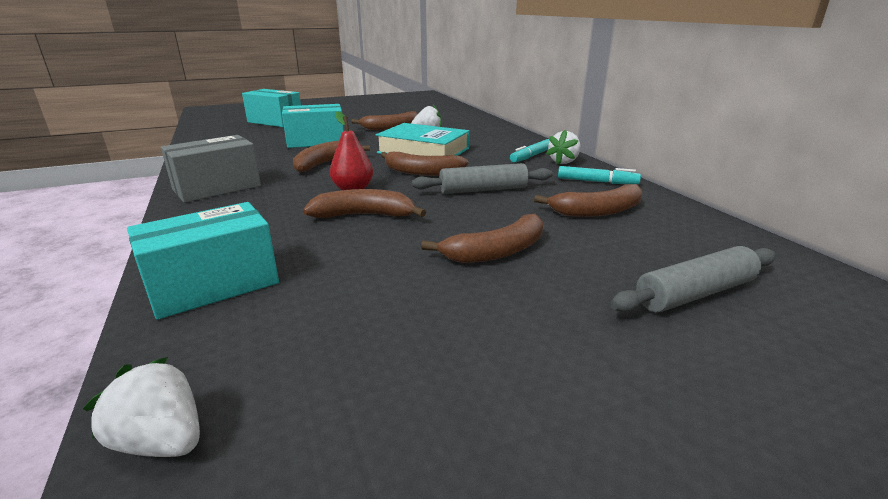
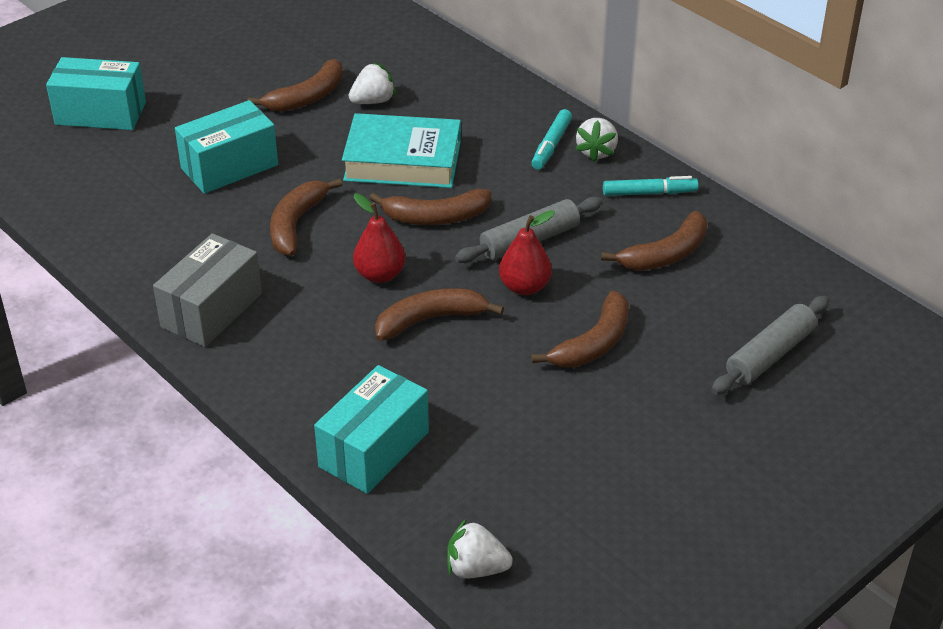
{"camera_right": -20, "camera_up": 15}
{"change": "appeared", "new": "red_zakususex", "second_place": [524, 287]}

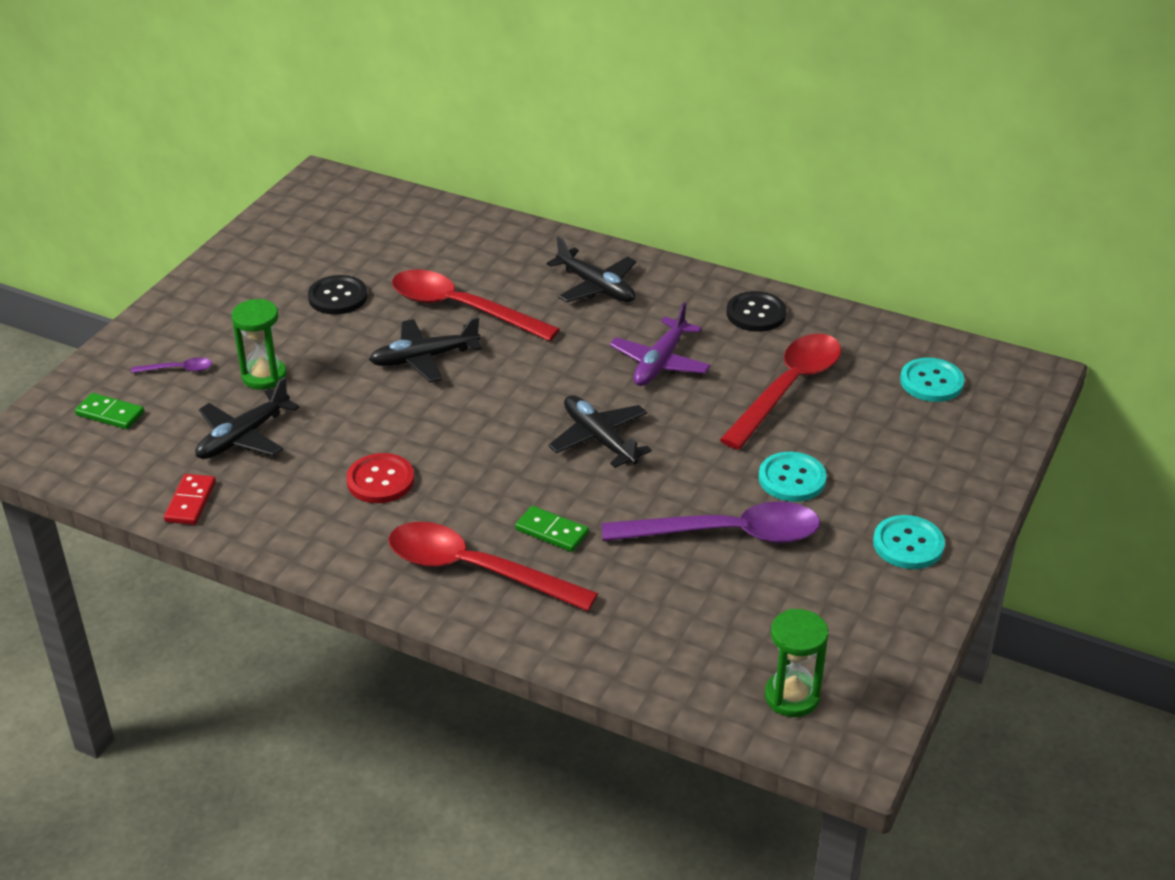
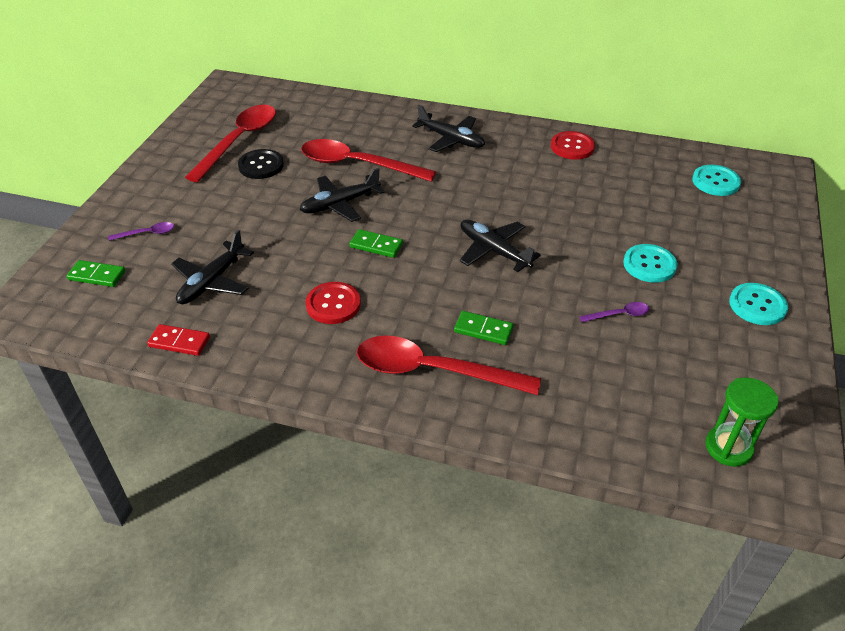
{"camera_right": -10, "camera_up": 5}
{"change": "colour", "old": "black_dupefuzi", "new": "red_dupefuzi", "first_place": [756, 313], "second_place": [572, 147]}
{"change": "missing", "old": "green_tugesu", "first_place": [264, 376]}
{"change": "missing", "old": "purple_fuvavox", "first_place": [660, 363]}
{"change": "relocated", "old": "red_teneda", "first_place": [788, 388], "second_place": [239, 141]}
{"change": "spun", "old": "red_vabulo", "first_place": [190, 502], "second_place": [179, 342], "degrees": -75}
{"change": "size", "old": "purple_teneda", "first_place": [726, 534], "second_place": [619, 315], "factor": 0.42}
{"change": "appeared", "new": "green_vabulo", "second_place": [376, 245]}

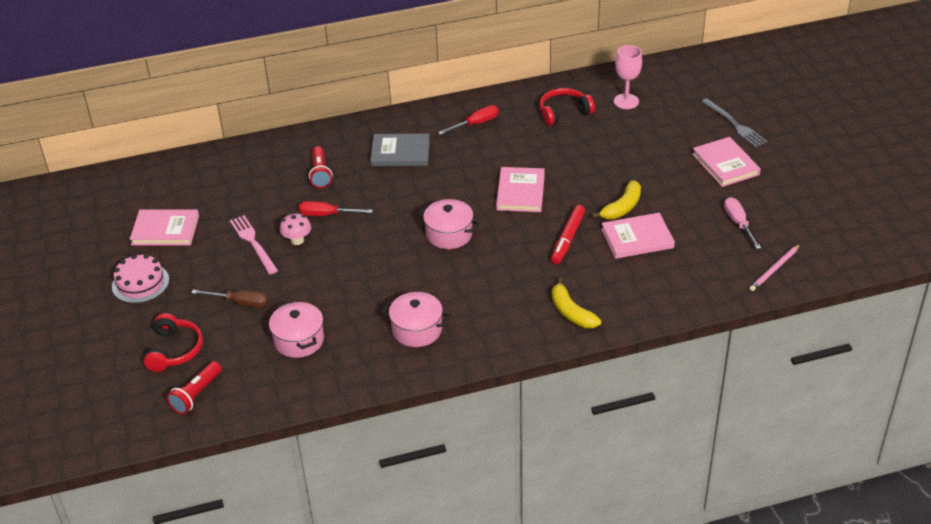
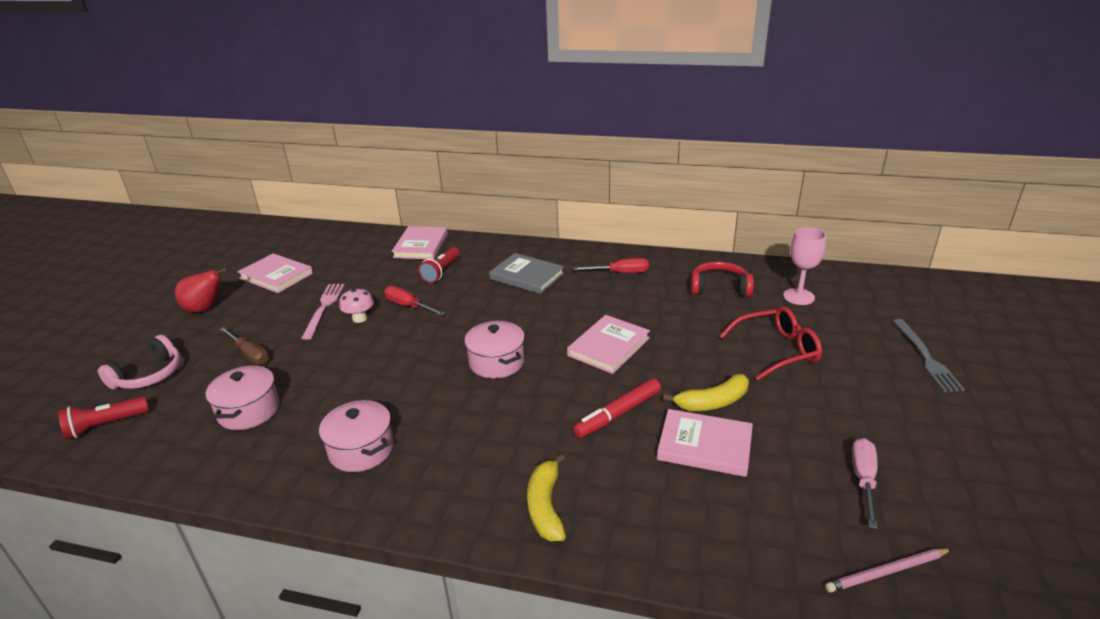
{"camera_right": 30, "camera_up": -10}
{"change": "relocated", "old": "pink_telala", "first_place": [725, 164], "second_place": [421, 245]}
{"change": "exchanged", "old": "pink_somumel", "new": "red_zakususex", "first_place": [140, 283], "second_place": [205, 309]}
{"change": "colour", "old": "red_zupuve", "new": "pink_zupuve", "first_place": [174, 350], "second_place": [149, 375]}
{"change": "appeared", "new": "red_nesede", "second_place": [776, 350]}

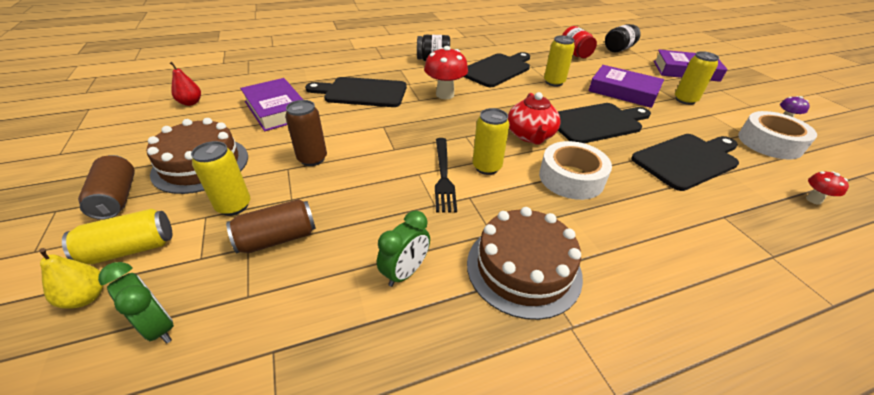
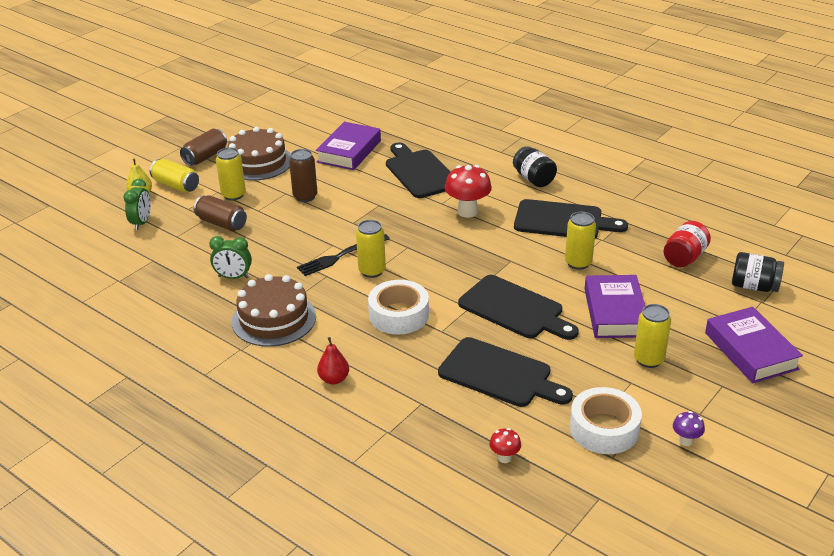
{"camera_right": 60, "camera_up": -5}
{"change": "relocated", "old": "red_zakususex", "first_place": [191, 103], "second_place": [334, 379]}
{"change": "missing", "old": "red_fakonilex", "first_place": [530, 135]}

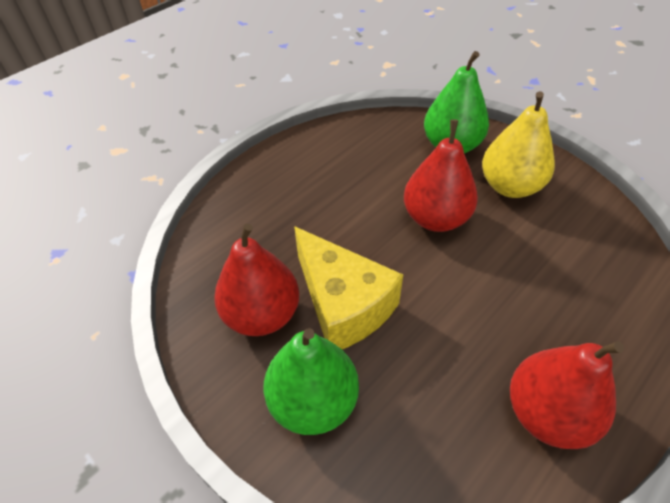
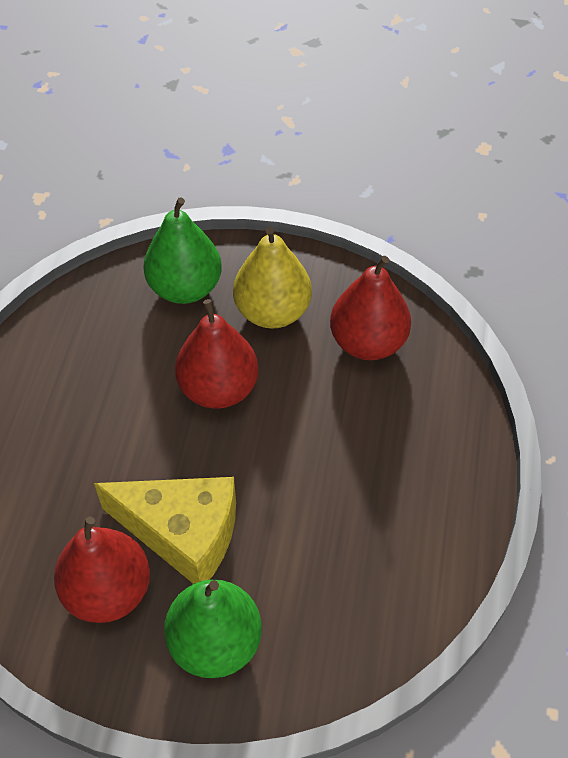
{"camera_right": -35, "camera_up": 5}
{"change": "relocated", "old": "red_zakususex", "first_place": [547, 413], "second_place": [368, 342]}

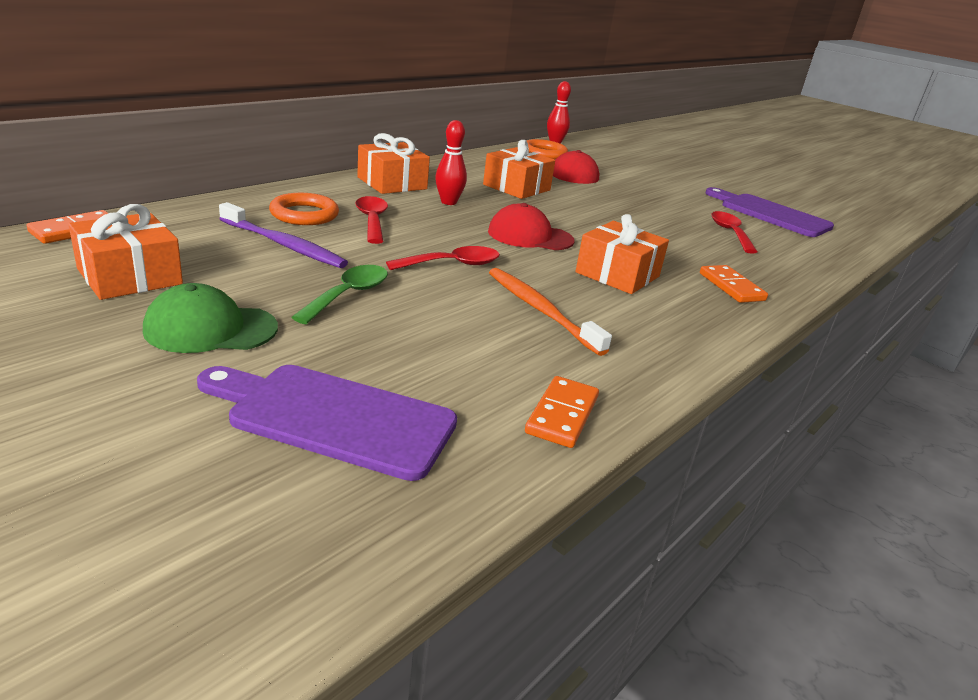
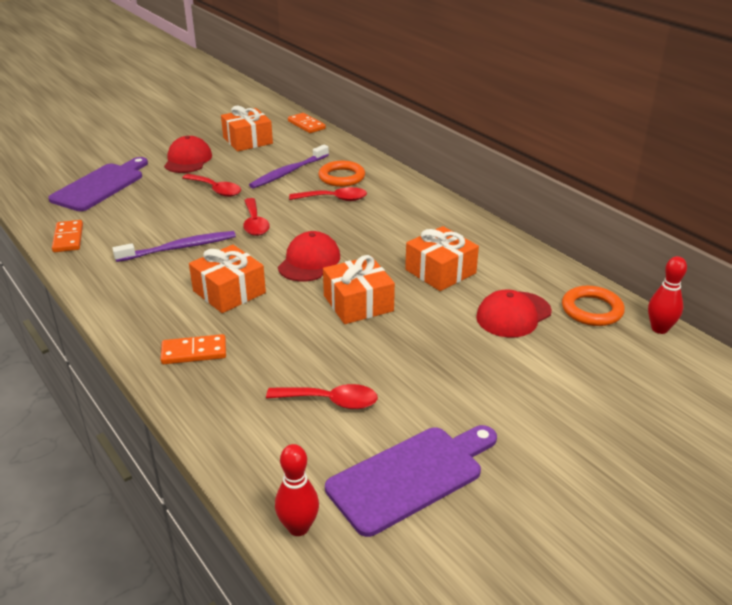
{"camera_right": 105, "camera_up": 5}
{"change": "relocated", "old": "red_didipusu", "first_place": [448, 202], "second_place": [298, 527]}
{"change": "relocated", "old": "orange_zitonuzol", "first_place": [392, 183], "second_place": [358, 303]}
{"change": "colour", "old": "green_teneda", "new": "red_teneda", "first_place": [348, 295], "second_place": [216, 190]}
{"change": "colour", "old": "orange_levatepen", "new": "purple_levatepen", "first_place": [540, 310], "second_place": [180, 248]}
{"change": "colour", "old": "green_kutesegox", "new": "red_kutesegox", "first_place": [211, 329], "second_place": [188, 160]}
{"change": "spun", "old": "orange_vabulo", "first_place": [562, 415], "second_place": [68, 238], "degrees": 45}

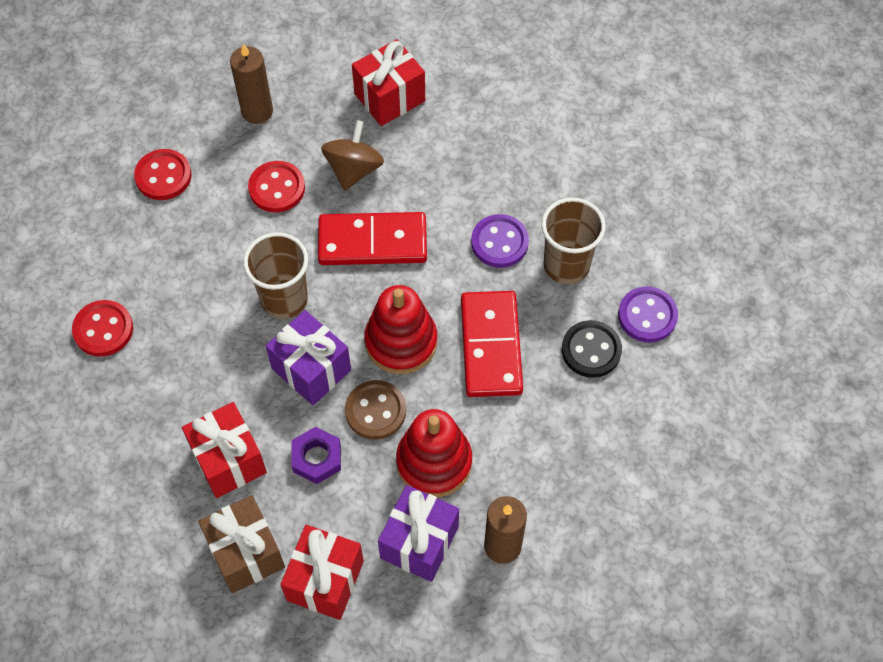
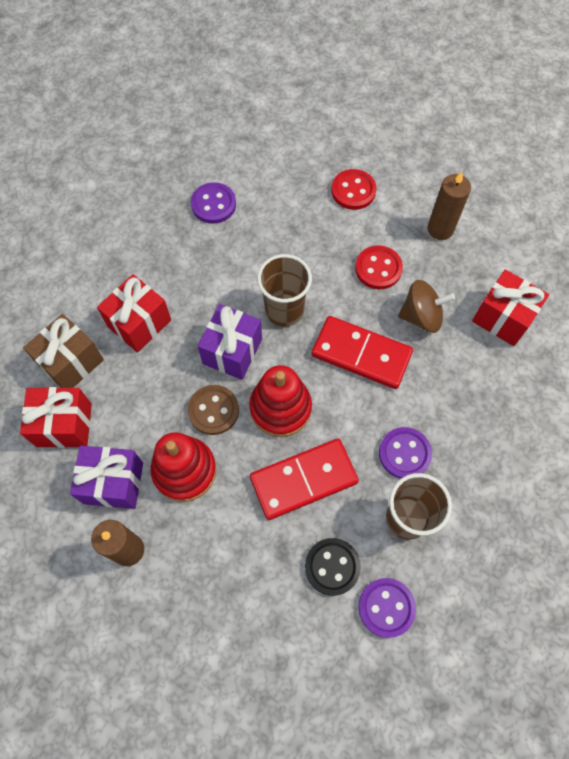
{"camera_right": 70, "camera_up": 5}
{"change": "spun", "old": "red_vabulo", "first_place": [372, 242], "second_place": [361, 354], "degrees": -45}
{"change": "colour", "old": "red_dupefuzi", "new": "purple_dupefuzi", "first_place": [103, 329], "second_place": [213, 204]}
{"change": "missing", "old": "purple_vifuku", "first_place": [317, 458]}

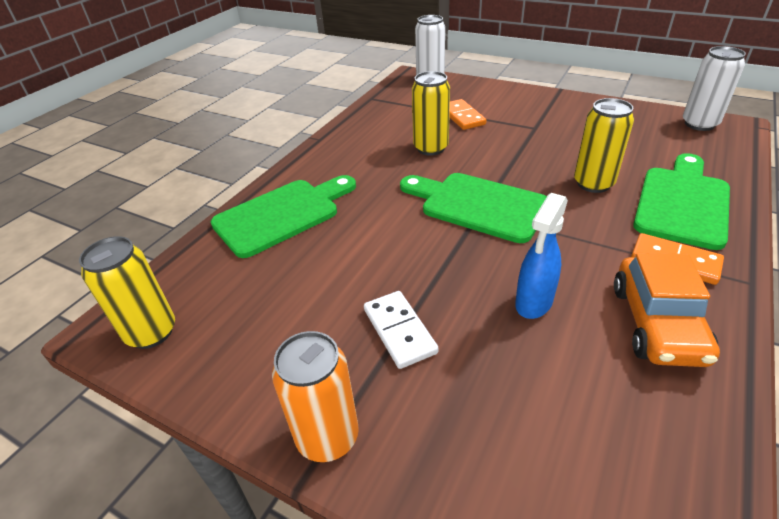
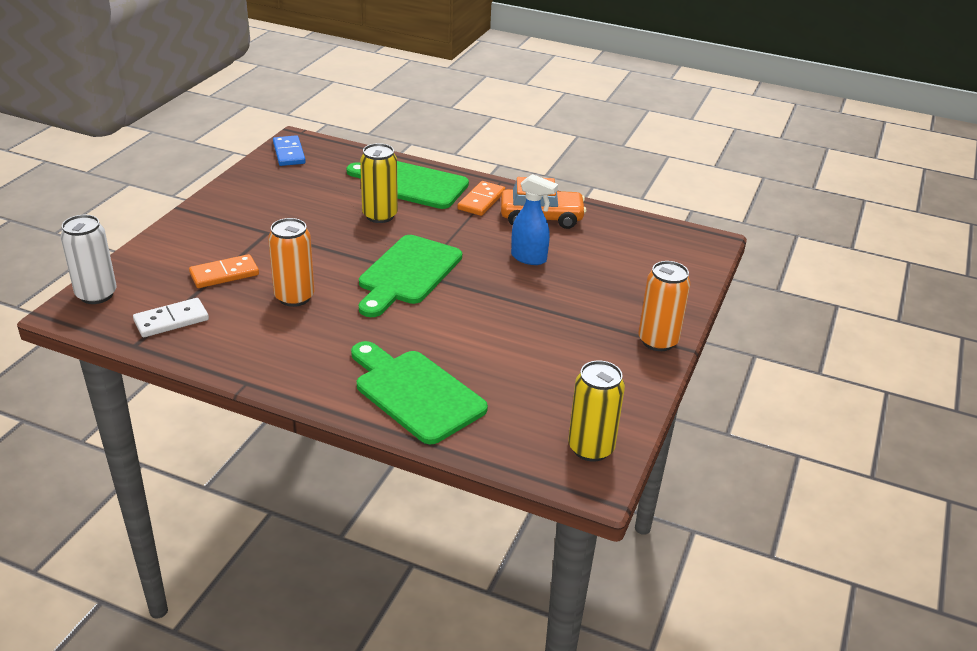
{"camera_right": -100, "camera_up": -5}
{"change": "exchanged", "old": "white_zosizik", "new": "blue_vabulo", "first_place": [699, 124], "second_place": [289, 153]}
{"change": "colour", "old": "yellow_zosizik", "new": "orange_zosizik", "first_place": [430, 148], "second_place": [294, 297]}
{"change": "relocated", "old": "white_vabulo", "first_place": [399, 331], "second_place": [171, 320]}

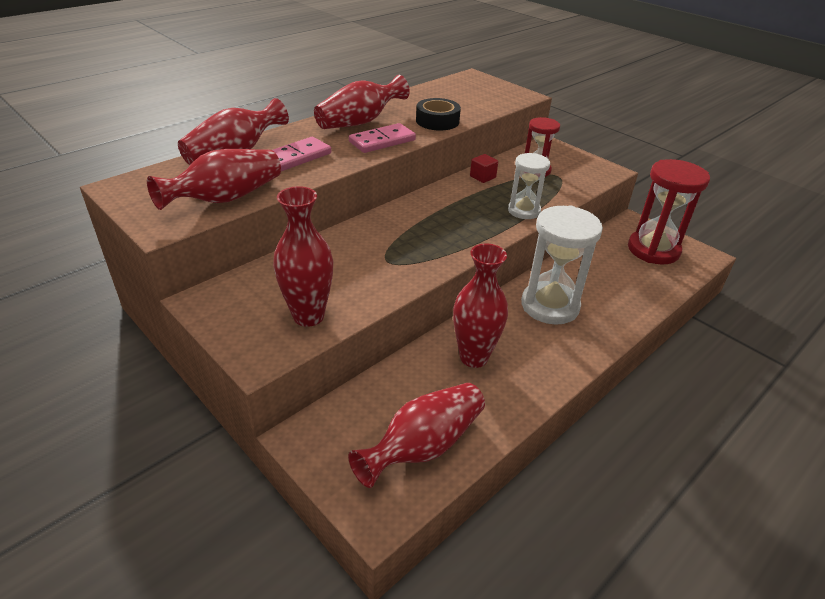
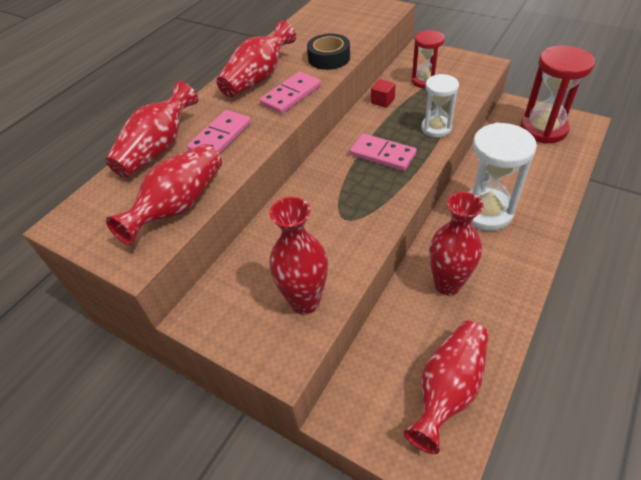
{"camera_right": -10, "camera_up": 10}
{"change": "appeared", "new": "pink_vabulo", "second_place": [382, 154]}

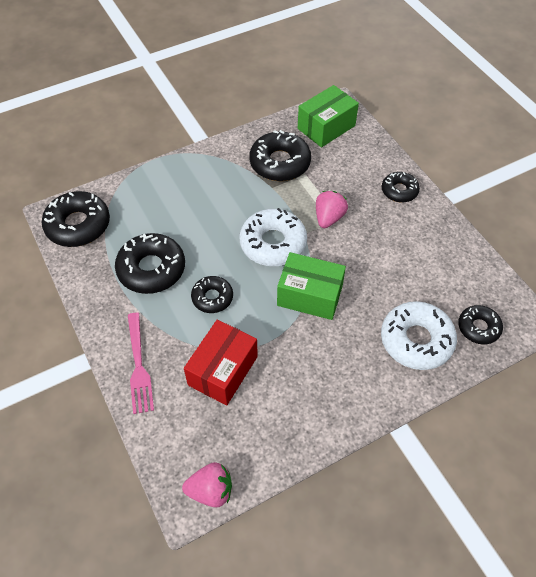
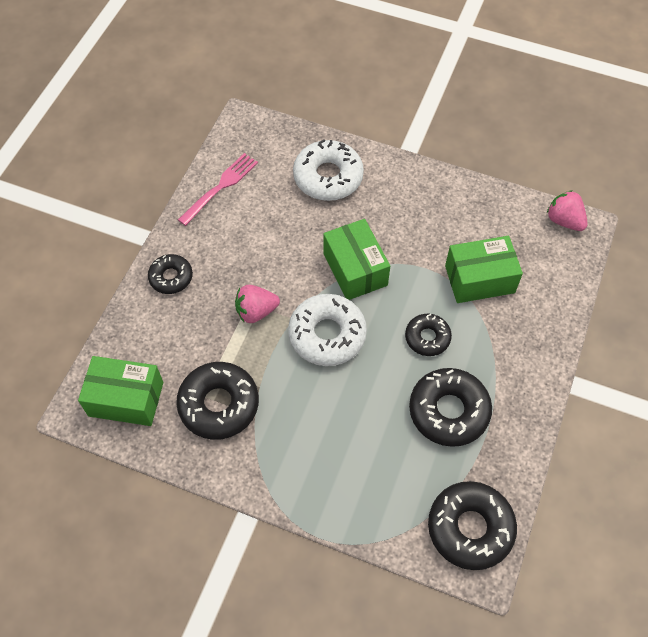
{"camera_right": -130, "camera_up": 5}
{"change": "missing", "old": "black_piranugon", "first_place": [478, 328]}
{"change": "relocated", "old": "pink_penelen", "first_place": [139, 366], "second_place": [220, 187]}
{"change": "colour", "old": "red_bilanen", "new": "green_bilanen", "first_place": [223, 370], "second_place": [479, 279]}

